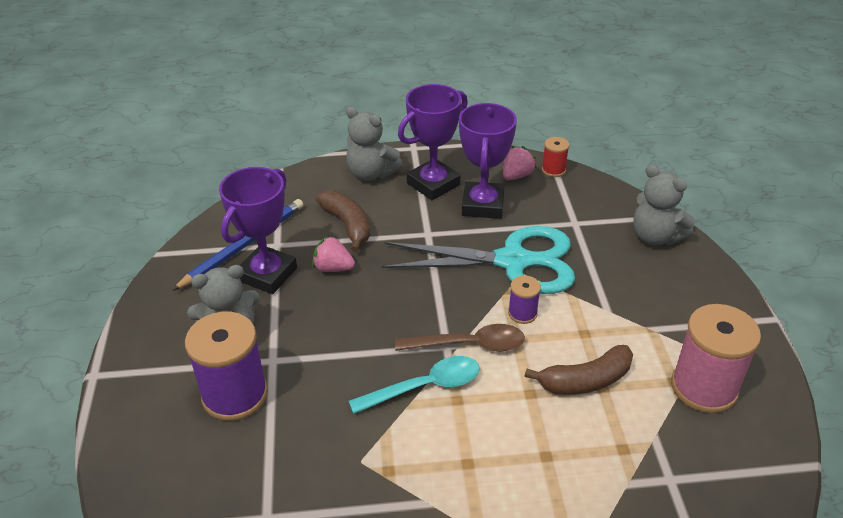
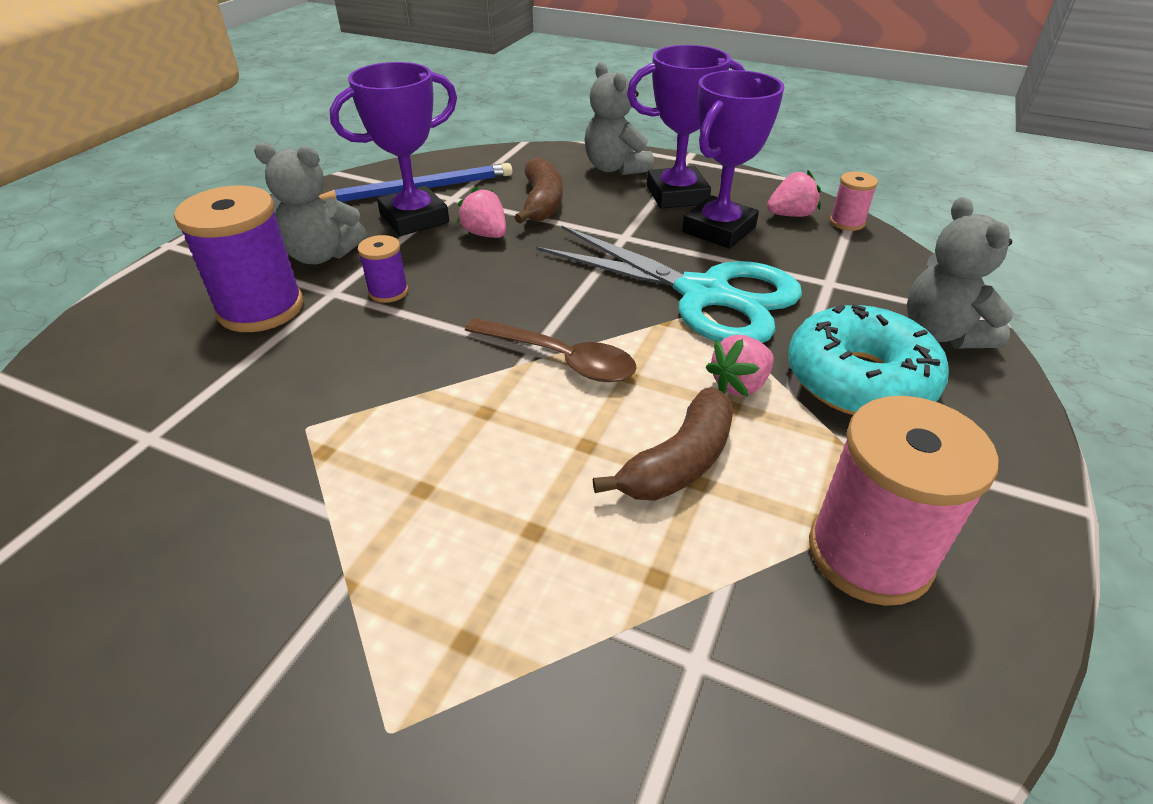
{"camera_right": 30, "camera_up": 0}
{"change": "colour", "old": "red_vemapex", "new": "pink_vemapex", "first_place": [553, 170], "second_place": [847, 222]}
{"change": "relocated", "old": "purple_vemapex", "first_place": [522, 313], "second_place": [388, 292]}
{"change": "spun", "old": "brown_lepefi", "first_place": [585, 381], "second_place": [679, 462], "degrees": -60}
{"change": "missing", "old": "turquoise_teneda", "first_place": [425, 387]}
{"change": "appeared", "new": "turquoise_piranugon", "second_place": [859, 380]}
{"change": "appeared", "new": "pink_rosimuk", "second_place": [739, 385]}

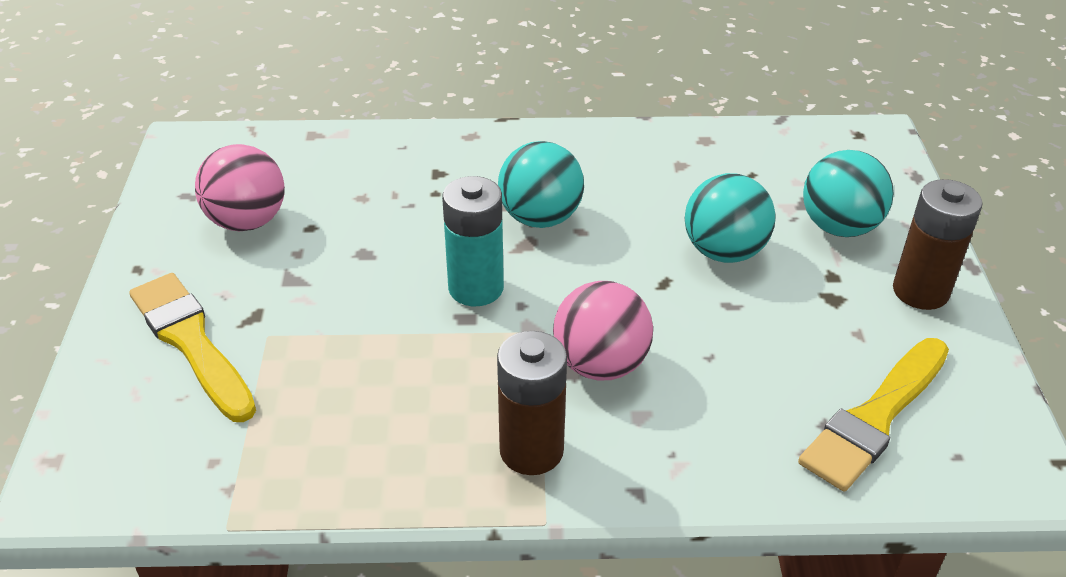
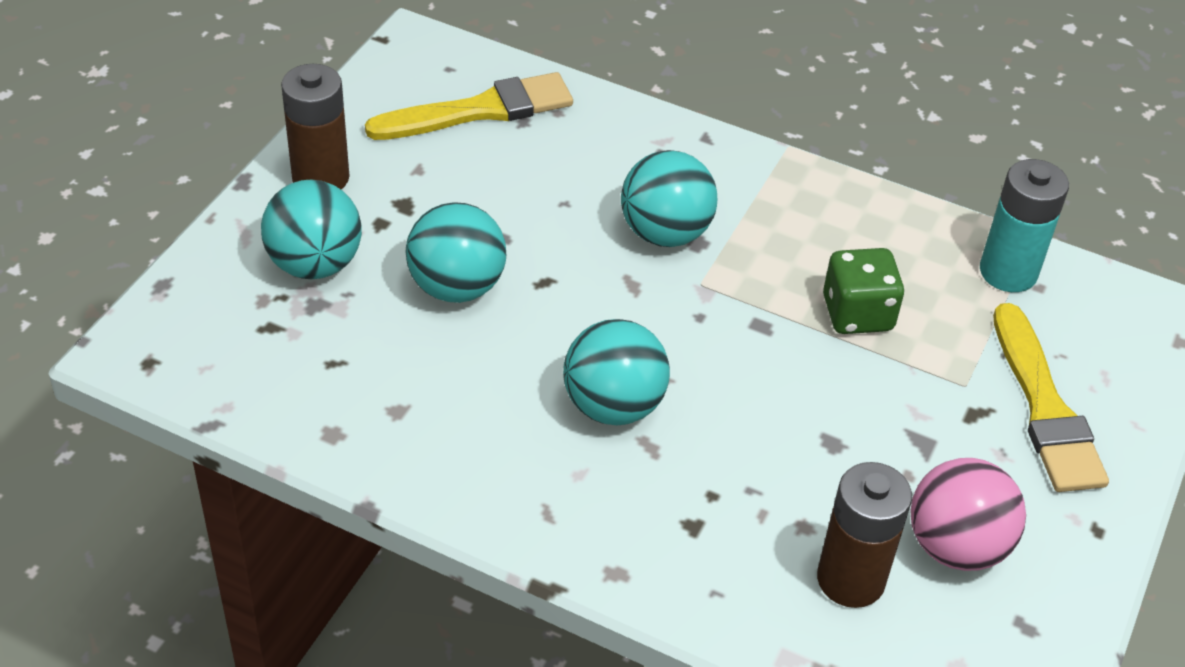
{"camera_right": -155, "camera_up": 5}
{"change": "relocated", "old": "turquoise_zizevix", "first_place": [476, 288], "second_place": [1008, 272]}
{"change": "colour", "old": "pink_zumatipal", "new": "turquoise_zumatipal", "first_place": [600, 364], "second_place": [665, 233]}
{"change": "relocated", "old": "brown_zizevix", "first_place": [531, 450], "second_place": [850, 579]}
{"change": "appeared", "new": "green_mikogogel", "second_place": [857, 314]}

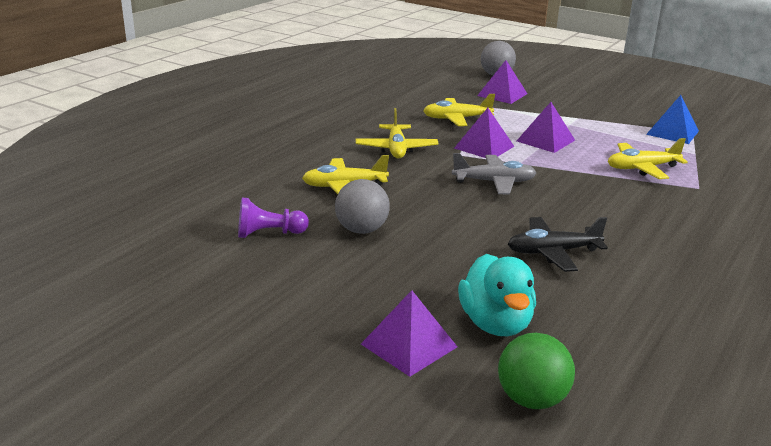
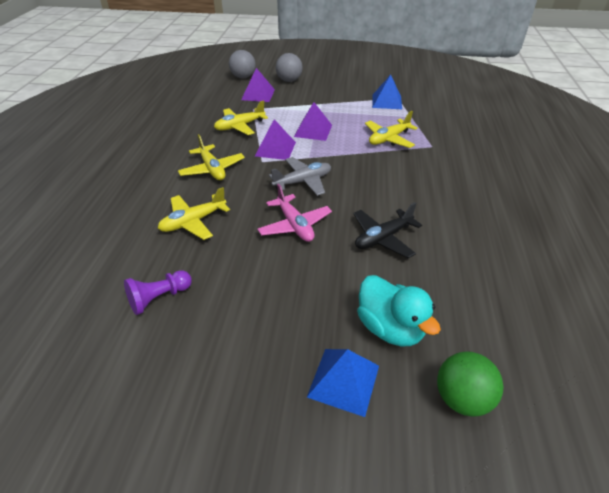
{"camera_right": -25, "camera_up": 15}
{"change": "relocated", "old": "grey_zumatipal", "first_place": [361, 230], "second_place": [289, 80]}
{"change": "colour", "old": "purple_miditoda", "new": "blue_miditoda", "first_place": [409, 345], "second_place": [344, 381]}
{"change": "appeared", "new": "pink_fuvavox", "second_place": [294, 225]}

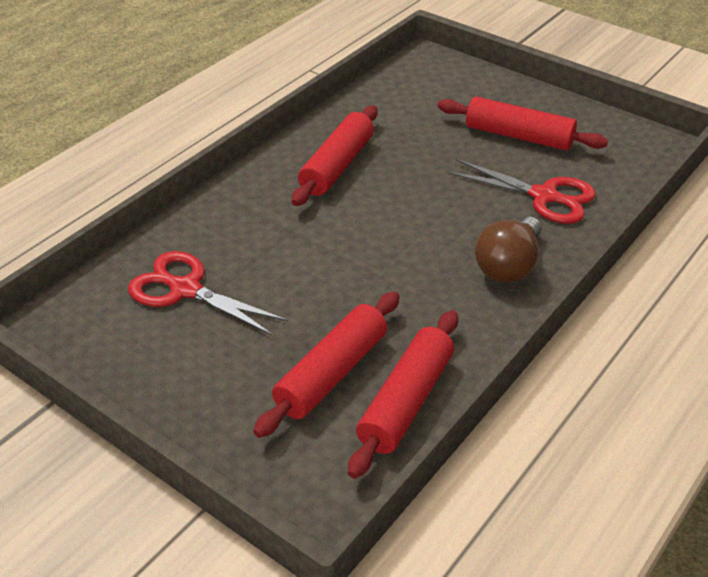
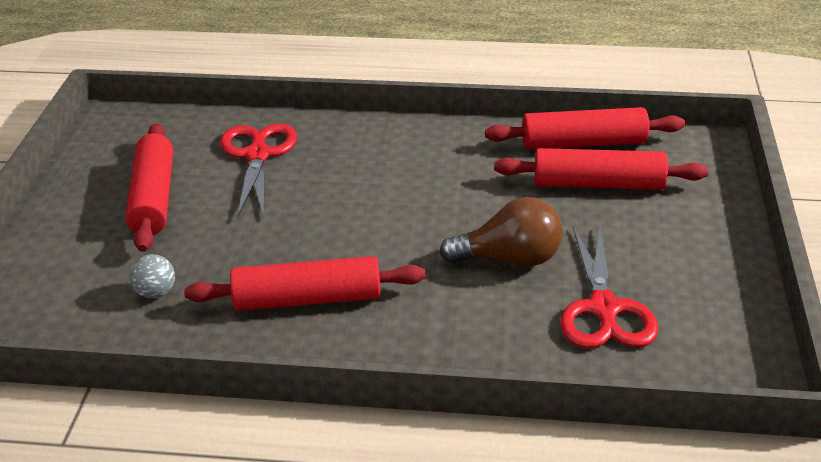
{"camera_right": -120, "camera_up": -5}
{"change": "relocated", "old": "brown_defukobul", "first_place": [508, 266], "second_place": [510, 259]}
{"change": "appeared", "new": "grey_zumatipal", "second_place": [156, 293]}

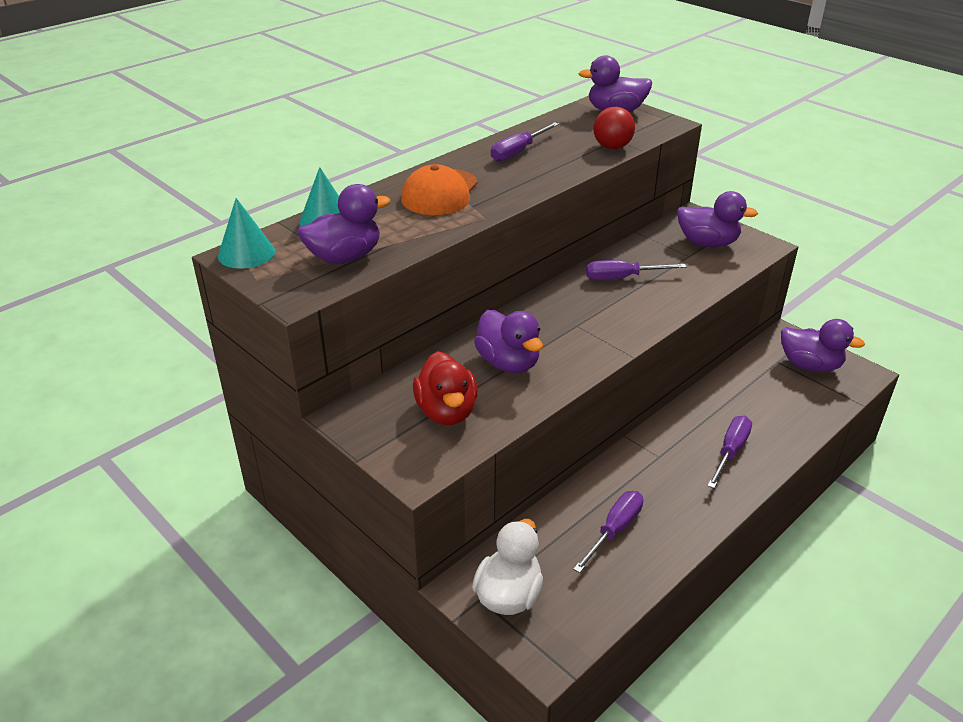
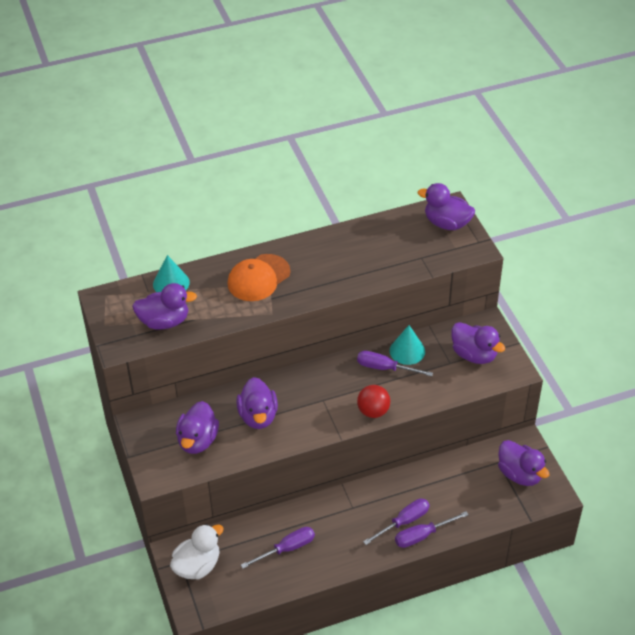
{"camera_right": 25, "camera_up": 10}
{"change": "relocated", "old": "red_zumatipal", "first_place": [612, 147], "second_place": [373, 411]}
{"change": "relocated", "old": "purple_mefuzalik", "first_place": [518, 152], "second_place": [422, 535]}
{"change": "relocated", "old": "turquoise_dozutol", "first_place": [246, 253], "second_place": [407, 351]}
{"change": "colour", "old": "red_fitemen", "new": "purple_fitemen", "first_place": [446, 411], "second_place": [198, 440]}

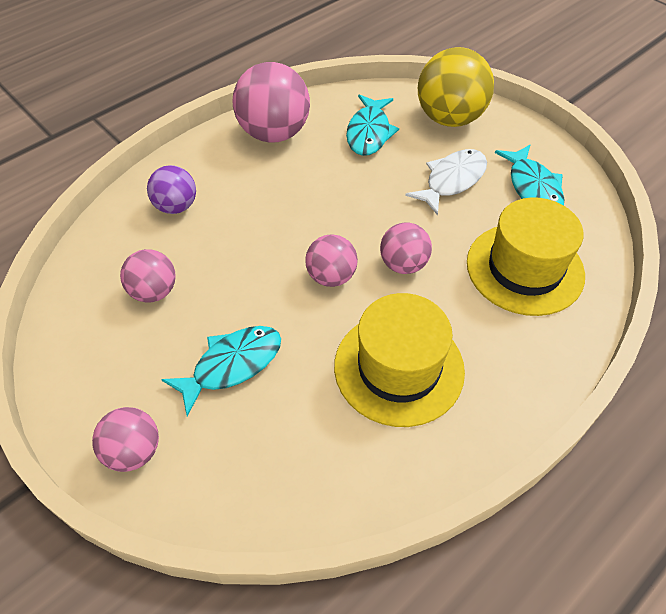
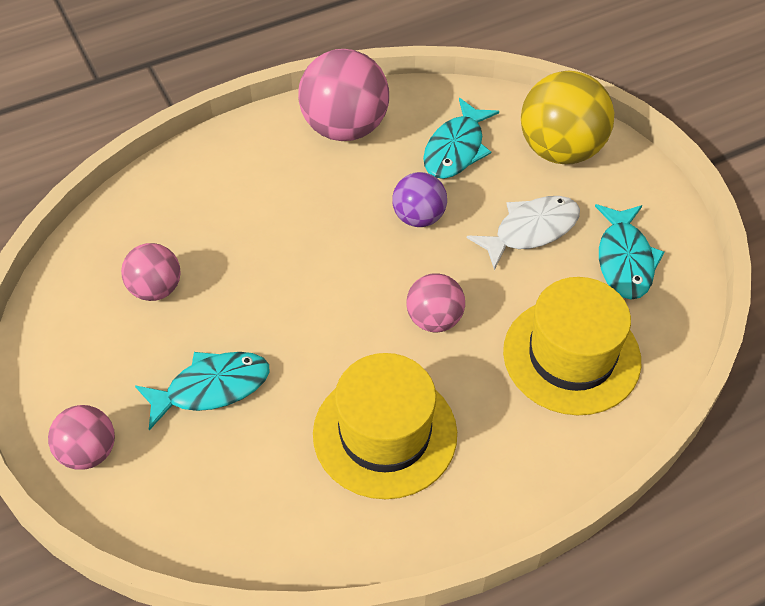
{"camera_right": 15, "camera_up": 0}
{"change": "relocated", "old": "purple_zumatipal", "first_place": [176, 206], "second_place": [418, 217]}
{"change": "missing", "old": "pink_zumatipal", "first_place": [331, 276]}

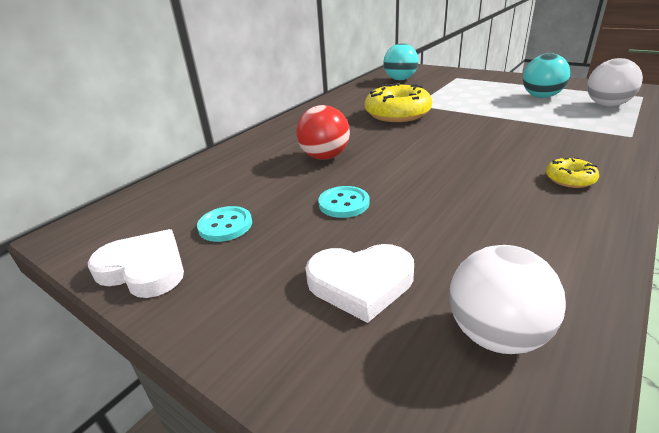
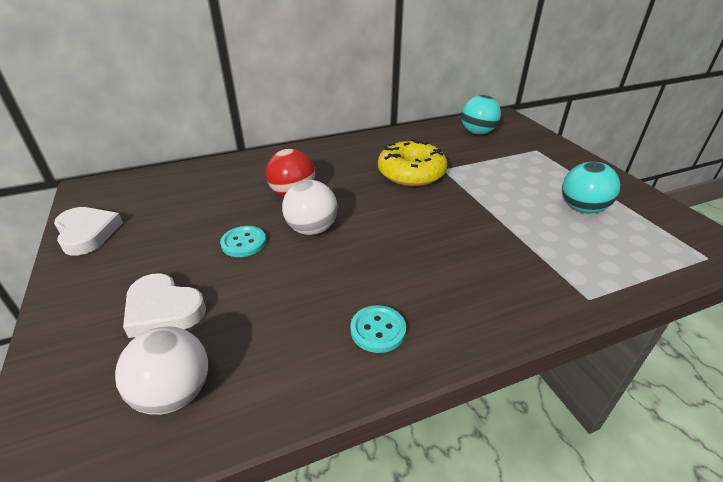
{"camera_right": 30, "camera_up": 5}
{"change": "relocated", "old": "white_zumatipal", "first_place": [607, 105], "second_place": [312, 229]}
{"change": "missing", "old": "yellow_piranugon", "first_place": [569, 179]}
{"change": "relocated", "old": "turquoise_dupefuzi", "first_place": [225, 225], "second_place": [378, 330]}

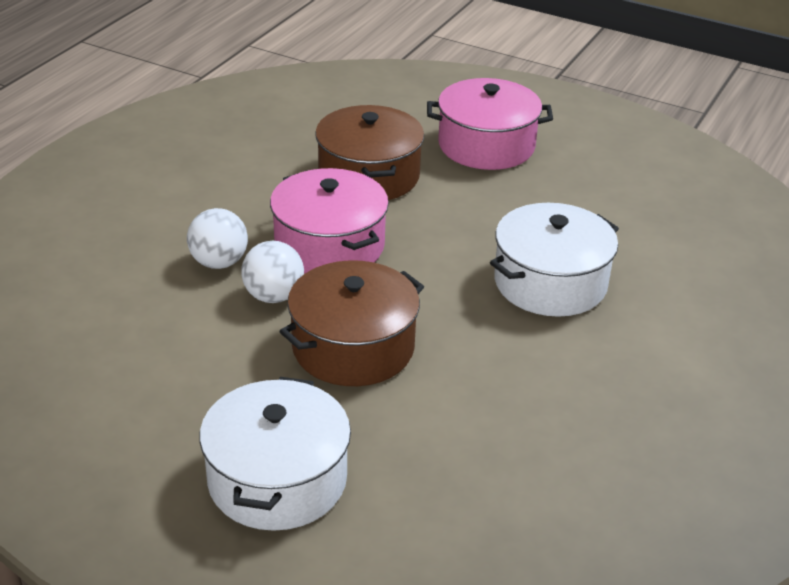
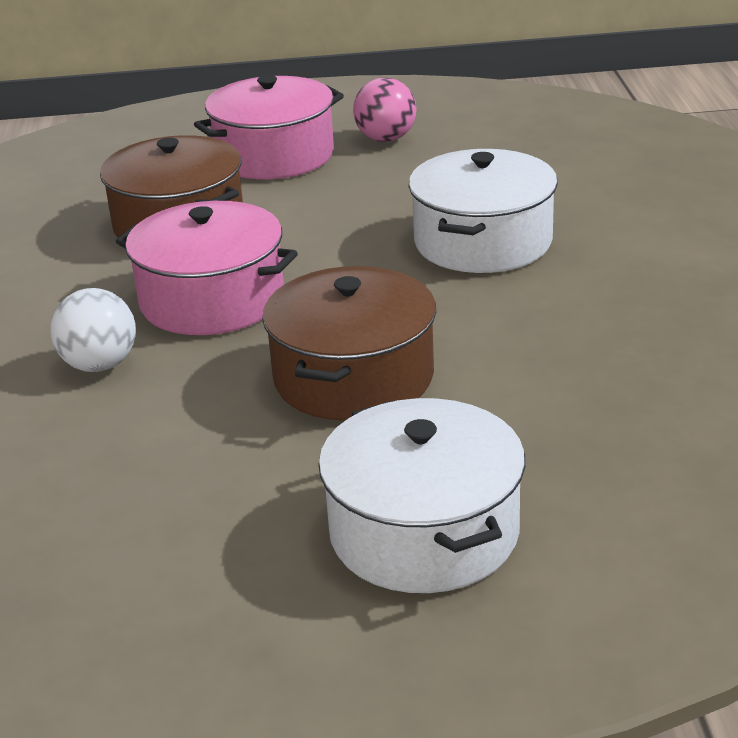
{"camera_right": -30, "camera_up": -5}
{"change": "missing", "old": "white_zumatipal", "first_place": [273, 296]}
{"change": "appeared", "new": "pink_zumatipal", "second_place": [386, 139]}

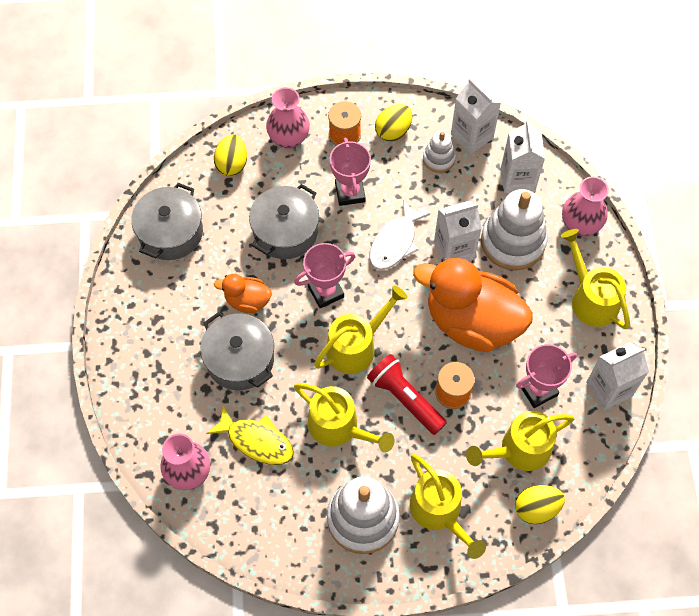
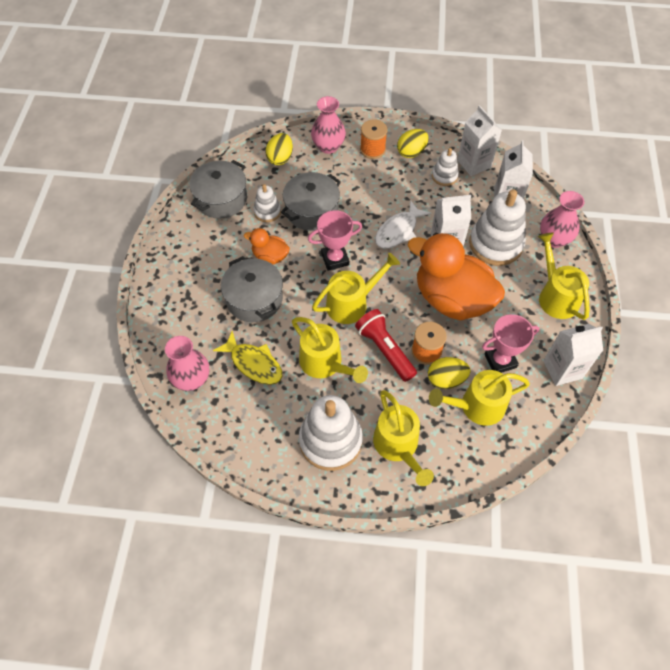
{"camera_right": 10, "camera_up": -5}
{"change": "missing", "old": "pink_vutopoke", "first_place": [350, 193]}
{"change": "relocated", "old": "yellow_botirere", "first_place": [536, 508], "second_place": [446, 379]}
{"change": "appeared", "new": "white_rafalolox", "second_place": [267, 212]}

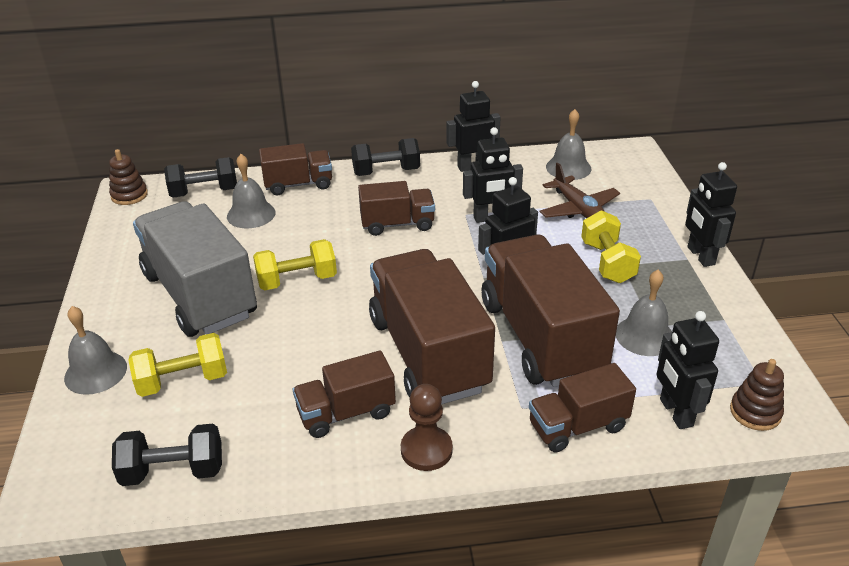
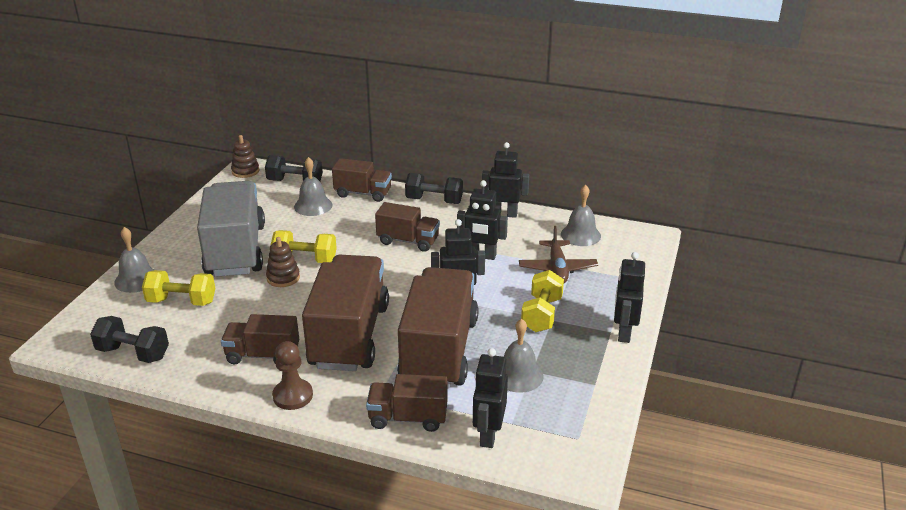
{"camera_right": 25, "camera_up": -5}
{"change": "relocated", "old": "brown_rafalolox", "first_place": [755, 412], "second_place": [283, 278]}

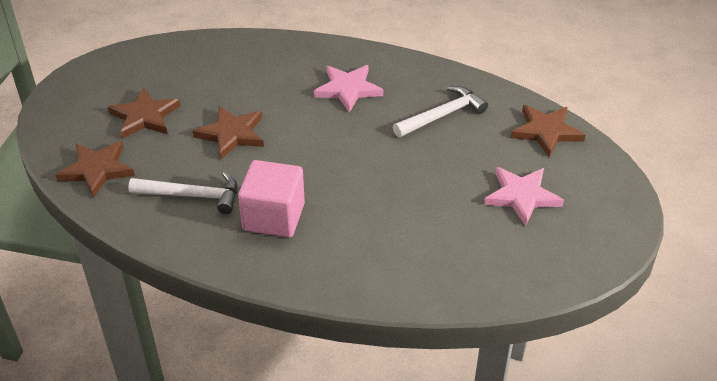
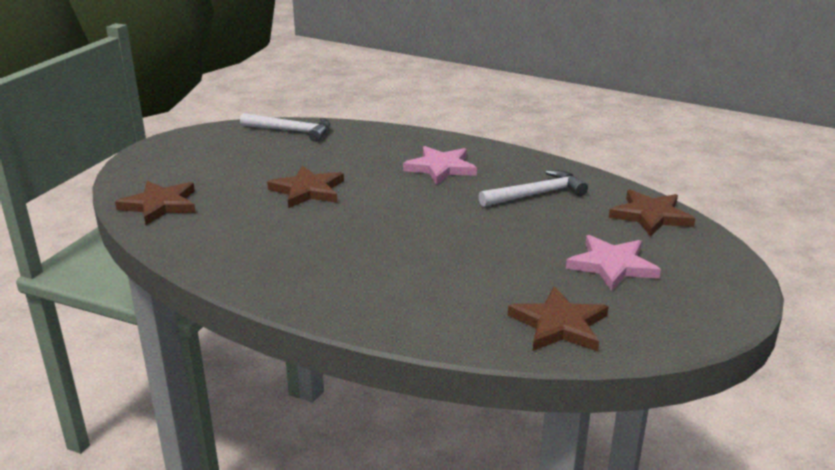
{"camera_right": 10, "camera_up": -15}
{"change": "relocated", "old": "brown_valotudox", "first_place": [144, 116], "second_place": [559, 325]}
{"change": "missing", "old": "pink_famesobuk", "first_place": [274, 217]}
{"change": "relocated", "old": "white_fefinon", "first_place": [192, 196], "second_place": [291, 131]}

